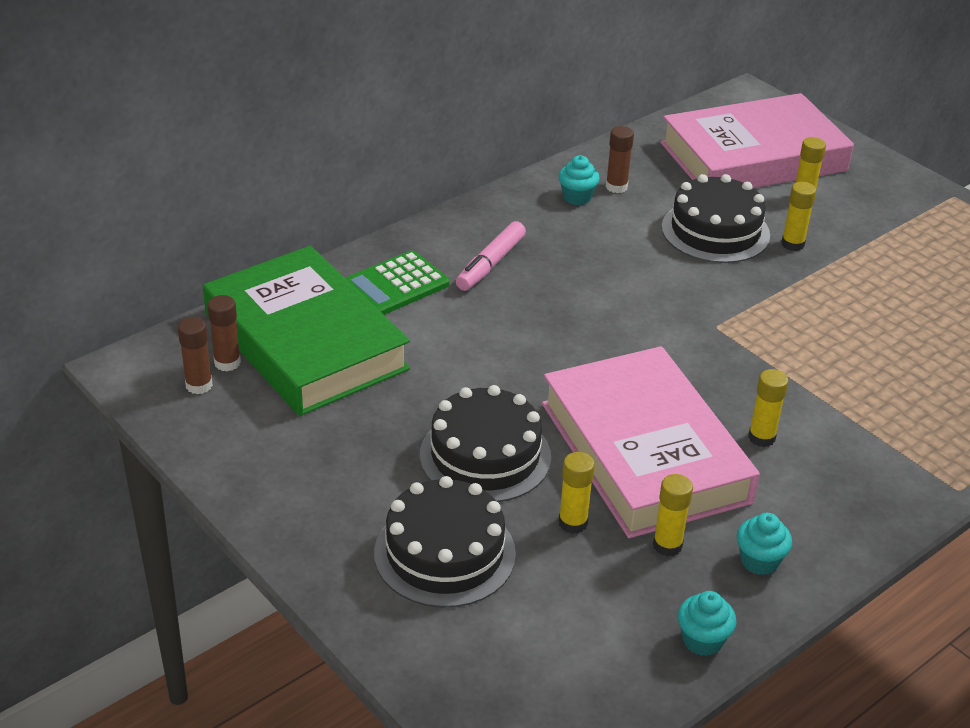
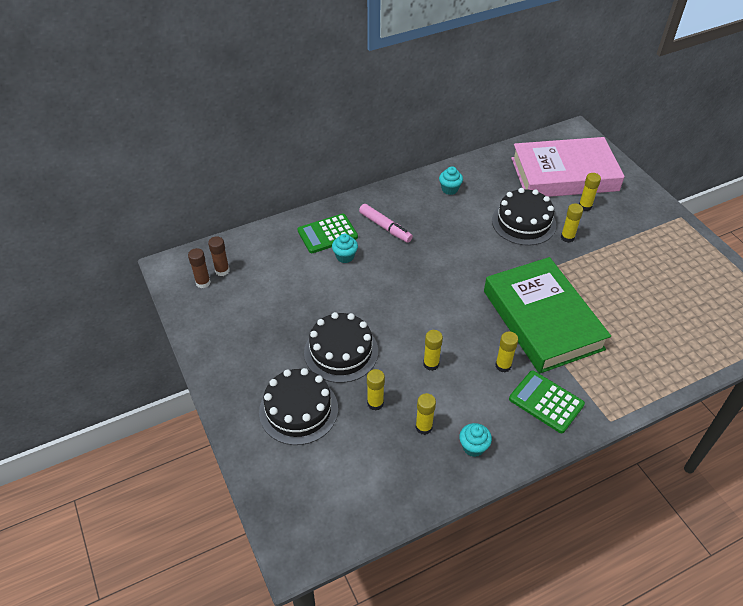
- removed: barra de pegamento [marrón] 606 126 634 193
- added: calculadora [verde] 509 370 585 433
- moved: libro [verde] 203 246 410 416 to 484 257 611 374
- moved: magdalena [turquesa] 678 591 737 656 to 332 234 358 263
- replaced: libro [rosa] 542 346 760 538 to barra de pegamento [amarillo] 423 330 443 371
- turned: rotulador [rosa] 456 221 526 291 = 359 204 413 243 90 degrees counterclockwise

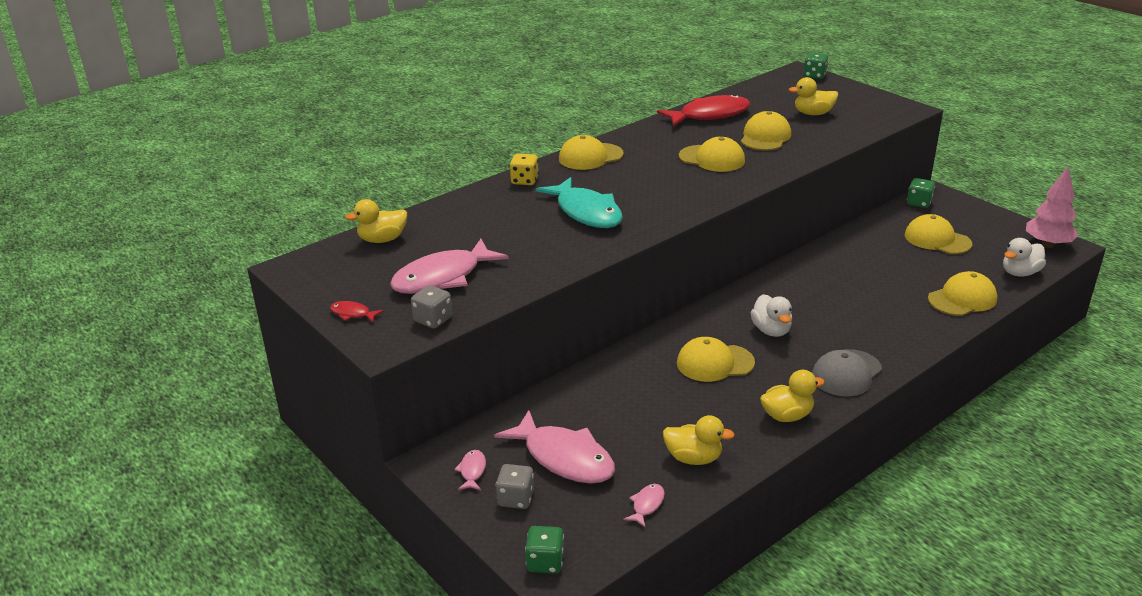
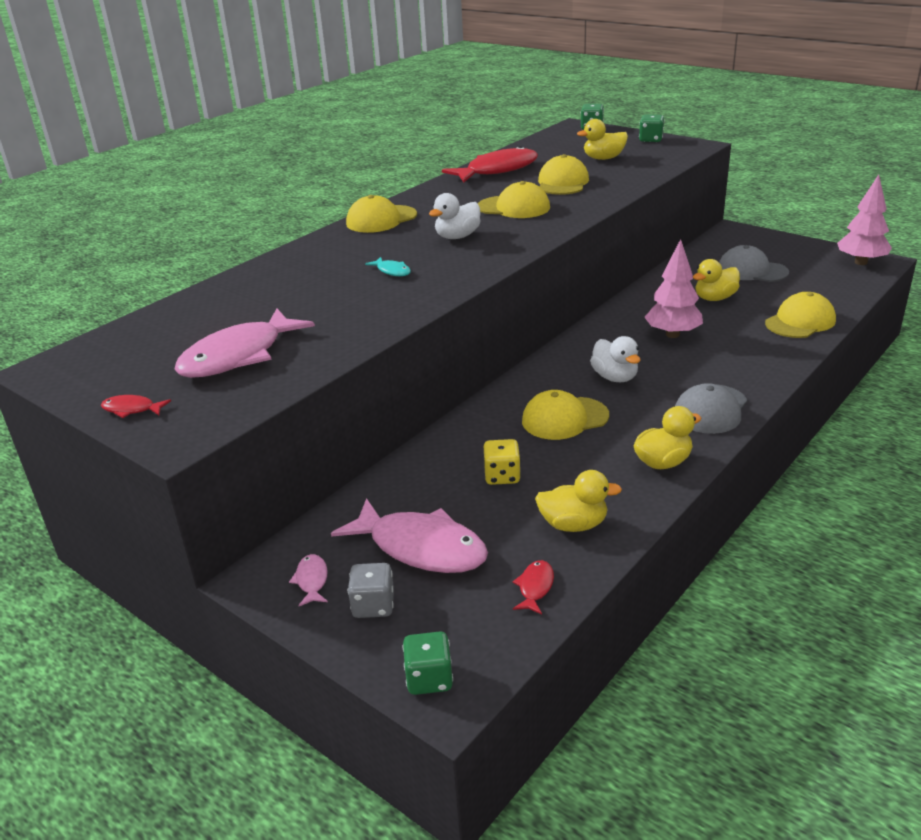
- removed: dado [gris] 411 285 453 329
- added: árbol [rosa] 644 239 703 338
- moved: pato [amarillo] 345 199 407 243 to 693 259 740 301
- moved: dado [amarillo] 510 154 539 185 to 484 439 521 485
- moved: dado [verde] 907 178 935 208 to 639 115 665 142
- moved: pato [blanco] 1003 238 1046 277 to 429 193 481 239
- recoloured: pez [rosa] 624 484 665 527 to pez [rojo] 512 560 554 615
- recoloured: gorra [amarillo] 905 214 972 254 to gorra [gris] 719 245 789 282
- resized: pez [turquesa] 536 177 623 228 = 365 257 411 276 x0.43

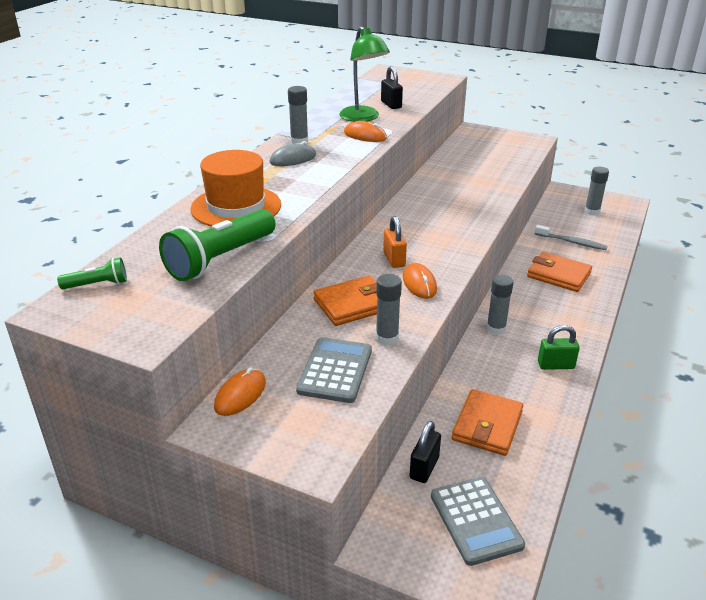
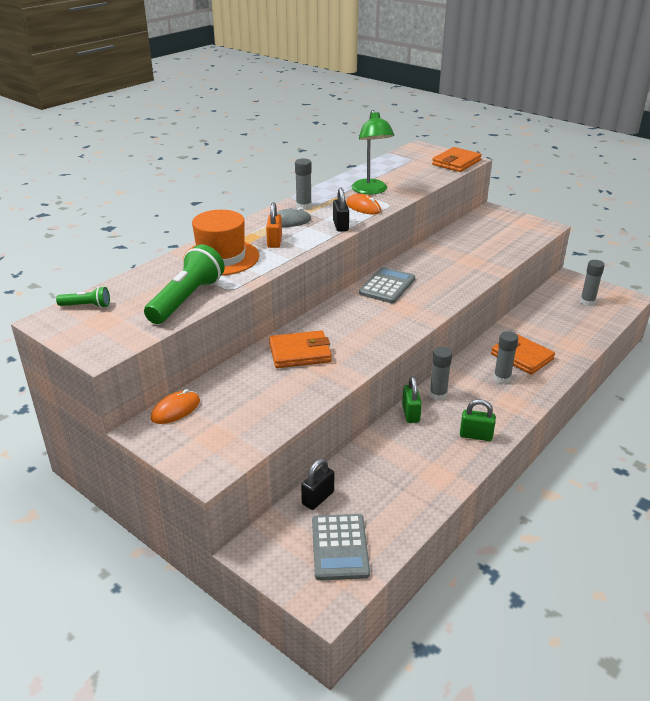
- removed: ratón [naranja] 403 263 437 299
- removed: cepillo de dientes [gris] 535 225 607 250
- added: candado [verde] 402 376 422 423
- moved: calculadora [gris] 296 337 372 403 to 359 267 415 303
- moved: barra de pegamento [gris] 376 274 402 346 to 494 331 518 384
- moved: candado [negro] 381 66 403 109 to 333 188 349 232
- moved: candado [naranja] 383 216 407 268 to 266 202 282 248
- moved: cartera [naranja] 452 389 523 456 to 432 147 482 172
- turned: lámpara de mano [verde] 159 209 276 281 = 144 244 225 324 150 degrees clockwise

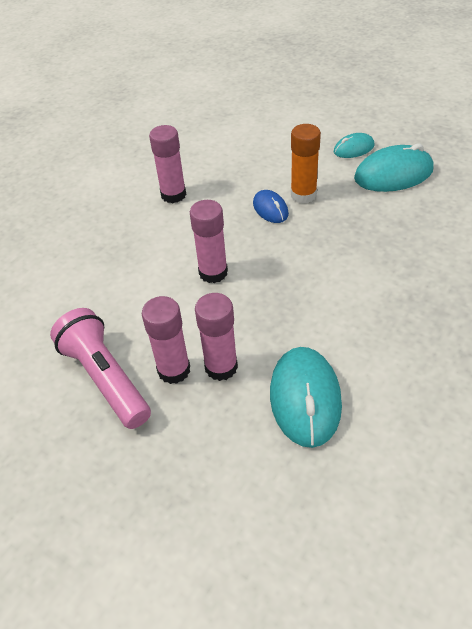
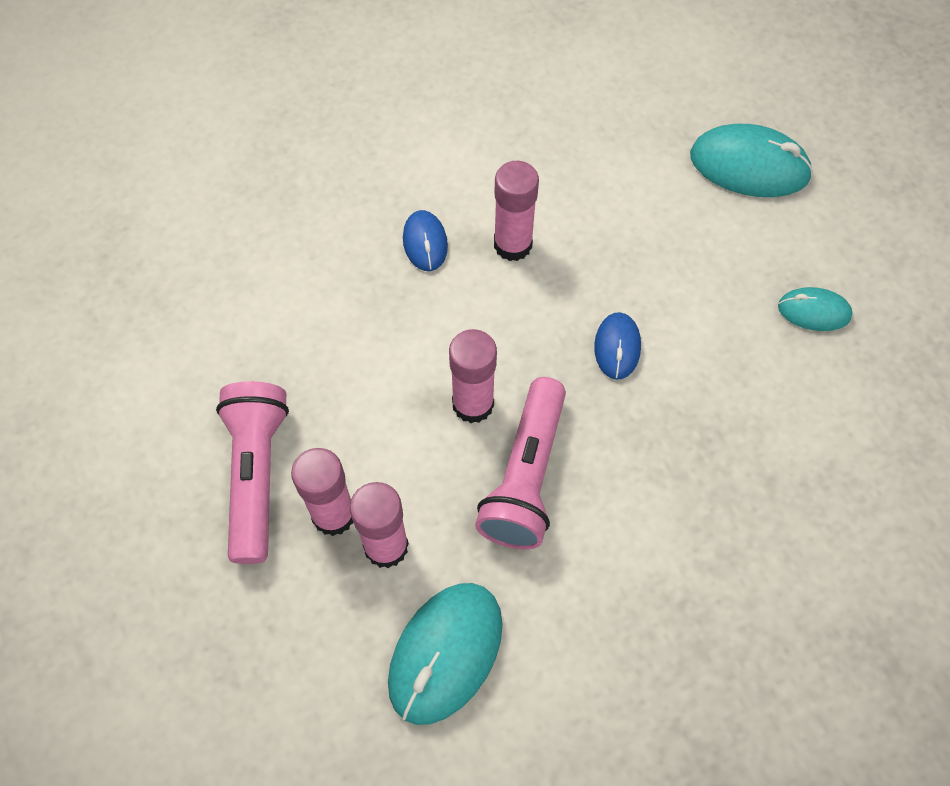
- removed: barra de pegamento [naranja] 291 124 321 203
- added: ratón [azul] 403 210 448 271
- added: lámpara de mano [rosa] 475 377 566 550
- moved: ratón [turquesa] 354 143 433 192 to 690 124 813 197

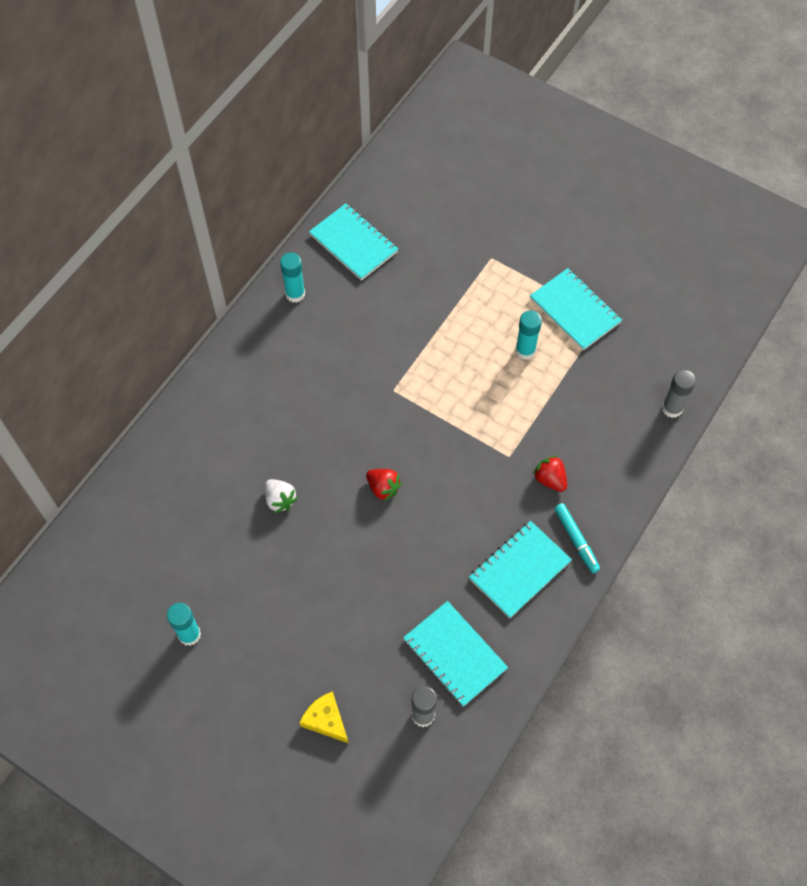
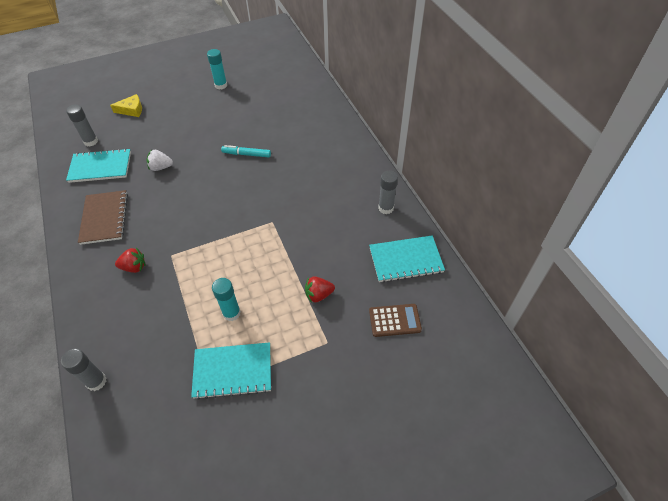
- added: calculadora [marrón] 369 304 422 337
- moved: fresa [blanco] 265 479 298 513 to 146 150 173 171
- moved: fresa [rojo] 366 469 402 501 to 305 276 335 303
- moved: rotulador [turquesa] 554 503 600 573 to 221 145 271 158
- recoloured: barra de pegamento [turquesa] 280 252 305 303 to barra de pegamento [gris] 378 171 398 214
- recoloured: cuaderno [turquesa] 469 521 572 618 to cuaderno [marrón] 78 190 128 245

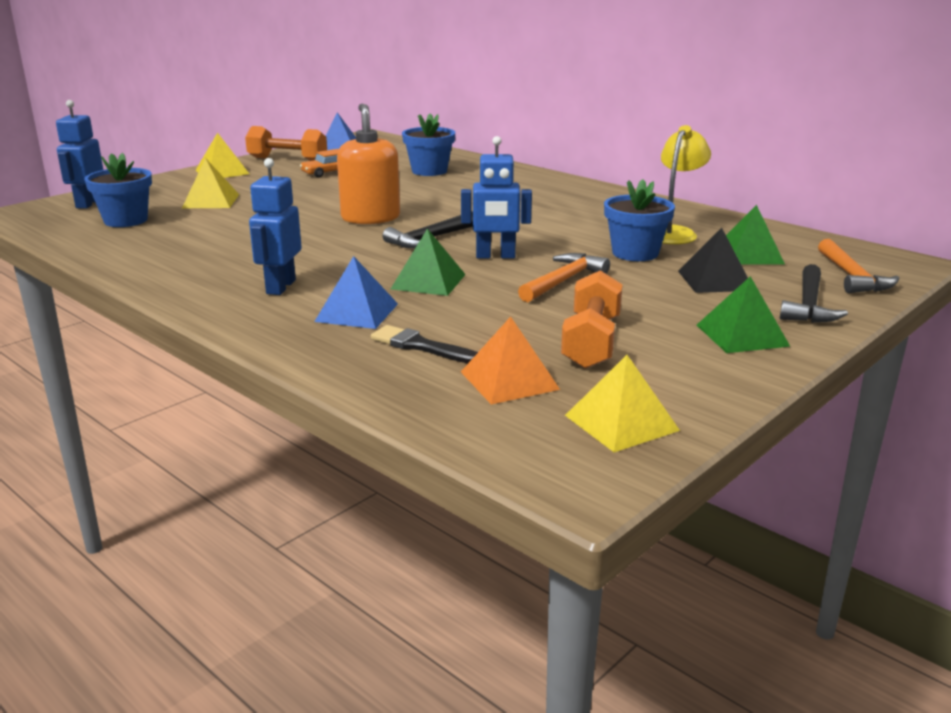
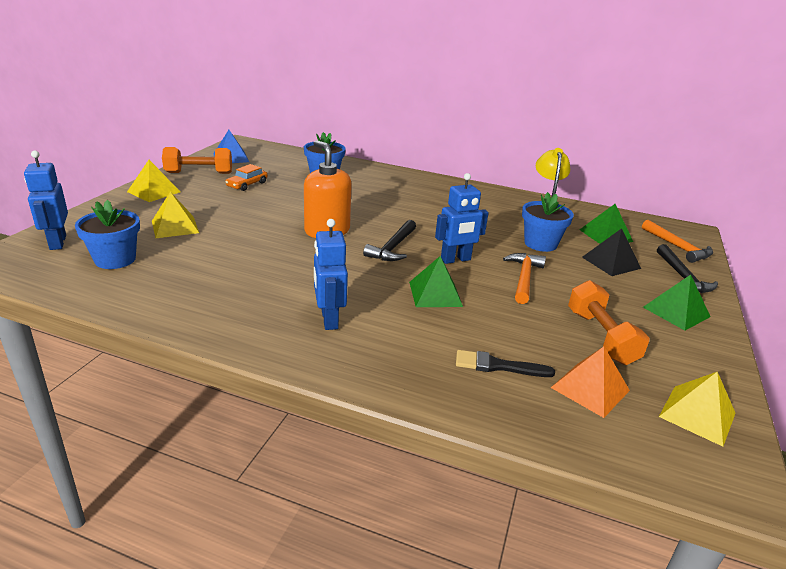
- removed: pirámide [azul] 314 256 398 329

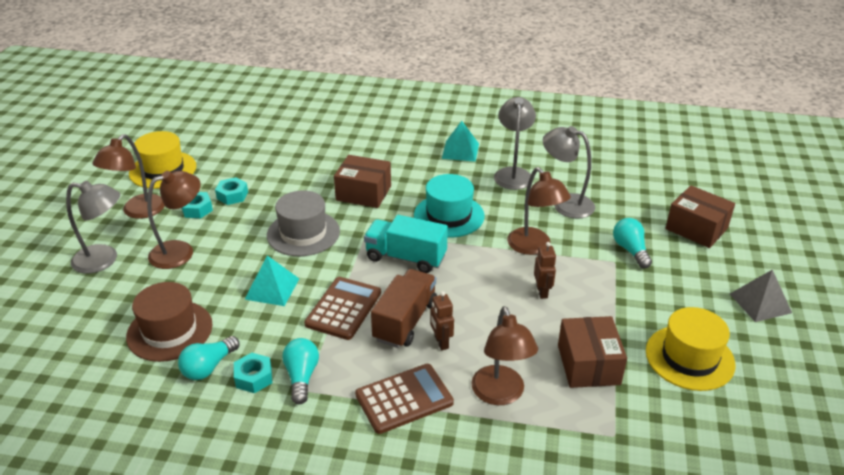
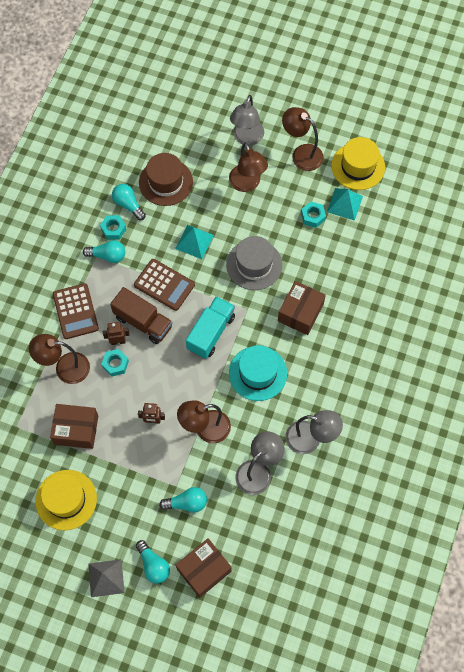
- added: bombilla [turquesa] 136 540 170 584
- moved: tuerca [turquesa] 181 192 213 218 to 102 349 129 377
- moved: pirámide [turquesa] 442 121 479 162 to 327 188 363 221

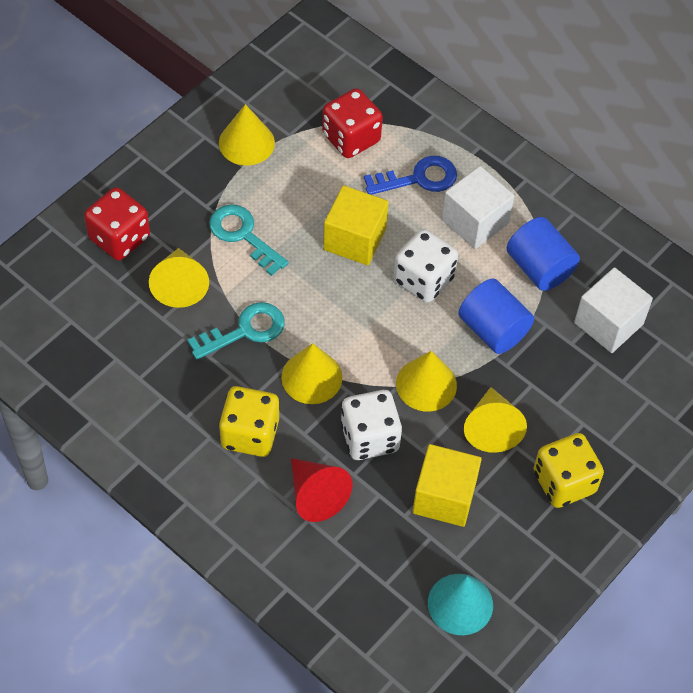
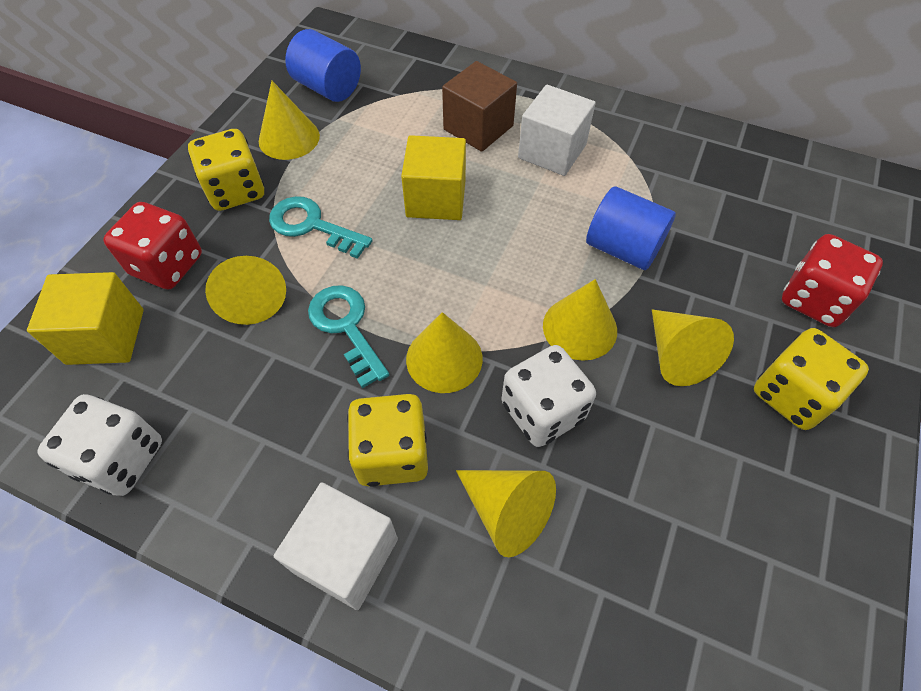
- removed: cono [turquesa] 428 574 493 635
- added: dado [amarillo] 188 129 264 211
- moved: dado [rojo] 322 88 383 158 to 782 234 883 327
- moved: dado [blanco] 393 229 458 303 to 38 394 162 496
- moved: cubo [amarillo] 412 444 482 527 to 27 272 144 365
- moved: cilindro [azul] 506 217 580 291 to 285 29 361 102
- moved: cubo [blanco] 574 267 653 353 to 274 482 398 610
- replaced: llave [azul] 364 156 457 195 to cubo [marrón] 442 61 517 152
- recoloured: cono [rojo] 291 458 352 522 to cono [amarillo] 456 470 556 557
- turned: llave [turquesa] 188 302 285 359 = 308 285 389 388 75 degrees counterclockwise

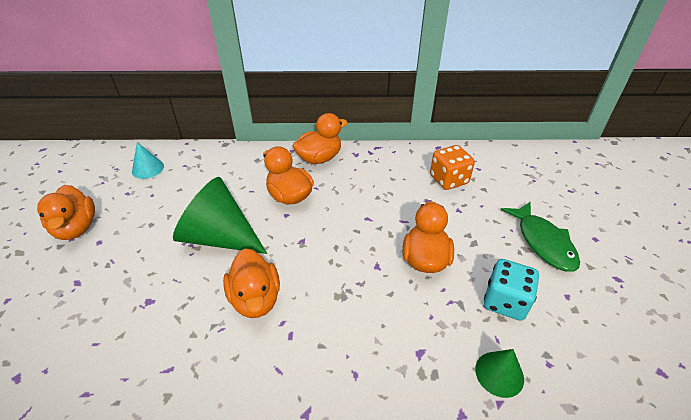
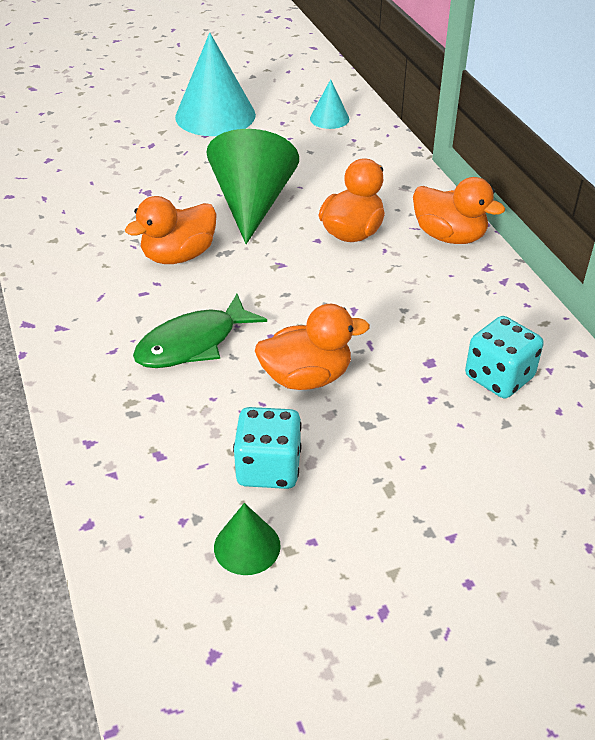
- moved: cono [verde] 475 349 524 398 to 214 503 281 575
- moved: pez [verde] 501 202 580 272 to 133 294 267 368
- replaced: pato [naranja] 37 185 95 240 to cono [turquesa] 175 32 256 136
- recoloured: dado [naranja] 430 145 475 190 to dado [turquesa] 465 316 544 398

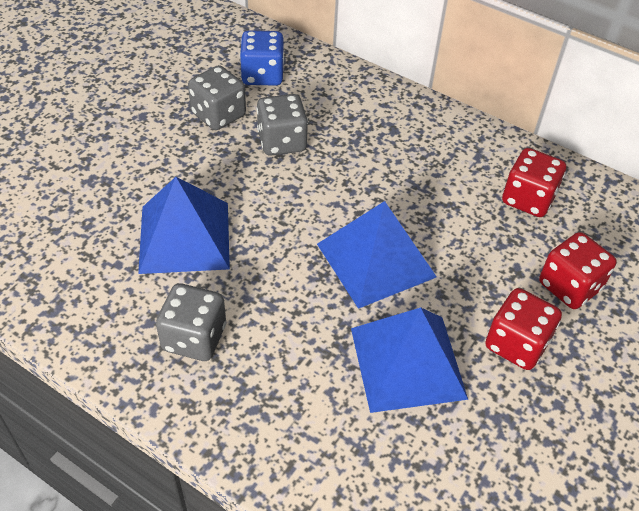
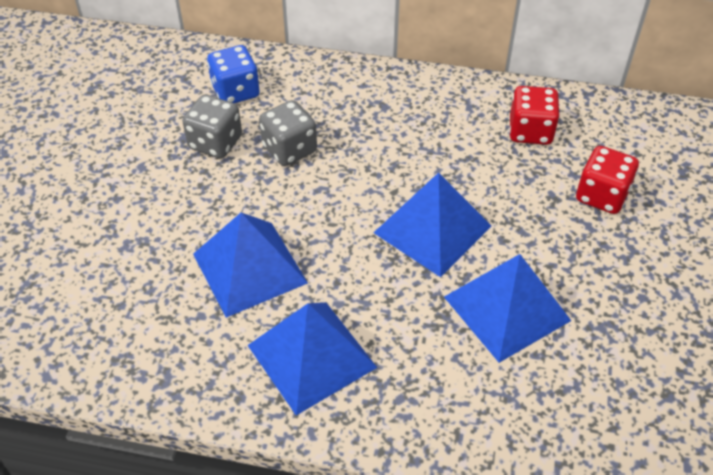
- removed: dado [rojo] 485 288 562 370
- replaced: dado [gris] 156 283 226 361 to pirámide [azul] 248 302 378 415

